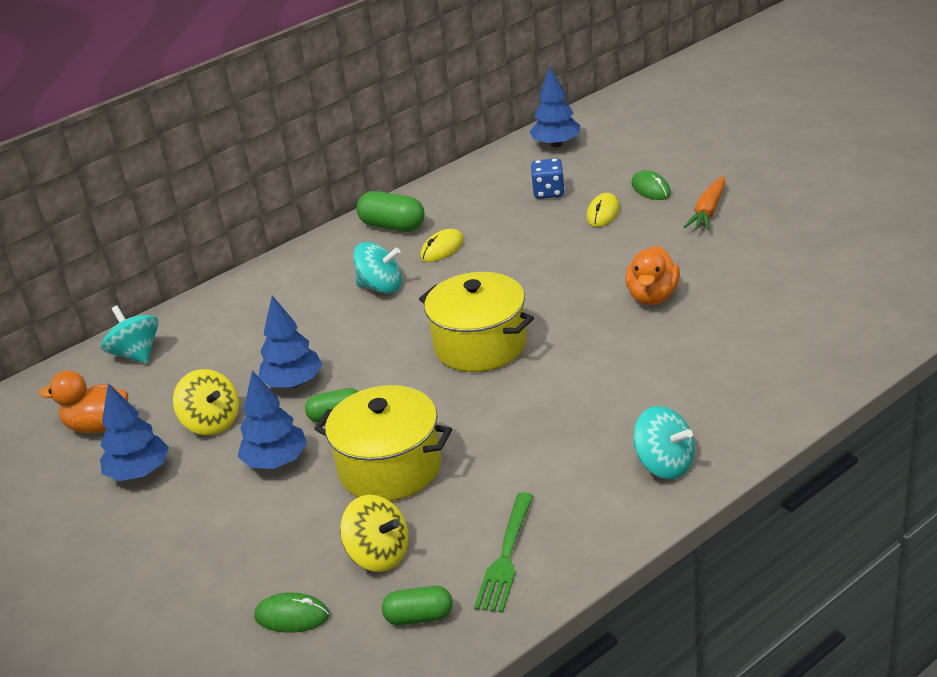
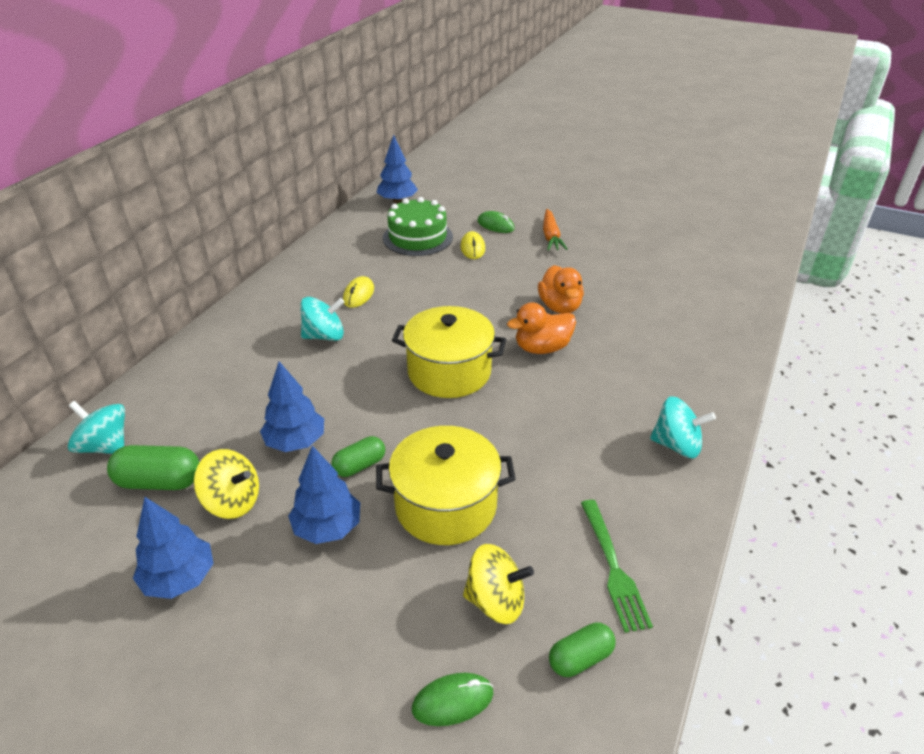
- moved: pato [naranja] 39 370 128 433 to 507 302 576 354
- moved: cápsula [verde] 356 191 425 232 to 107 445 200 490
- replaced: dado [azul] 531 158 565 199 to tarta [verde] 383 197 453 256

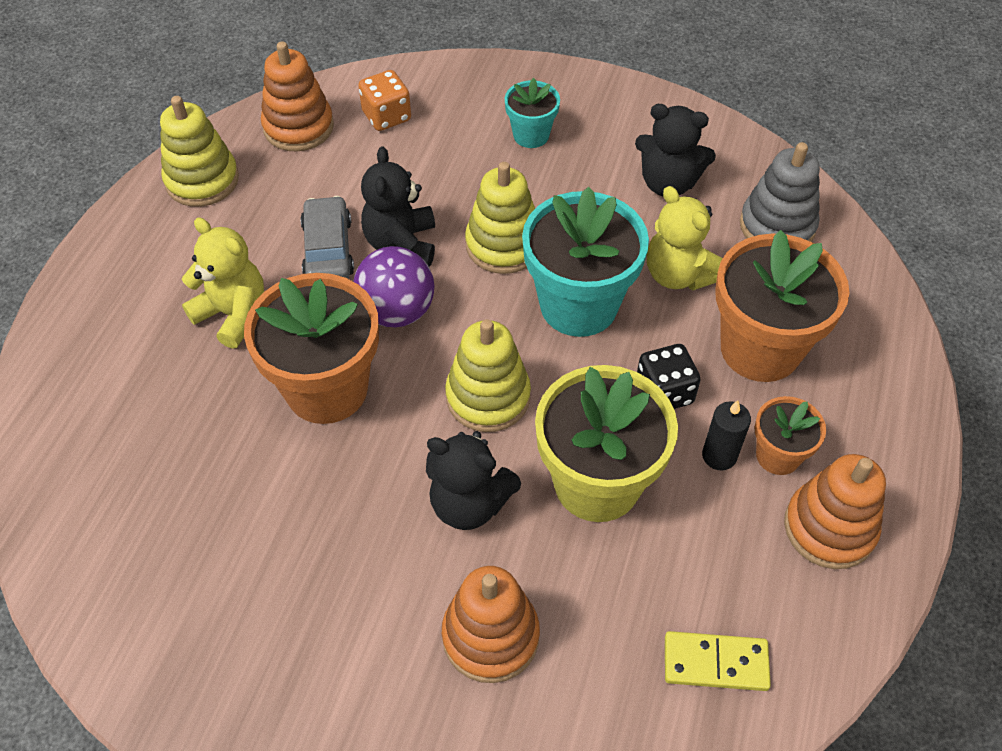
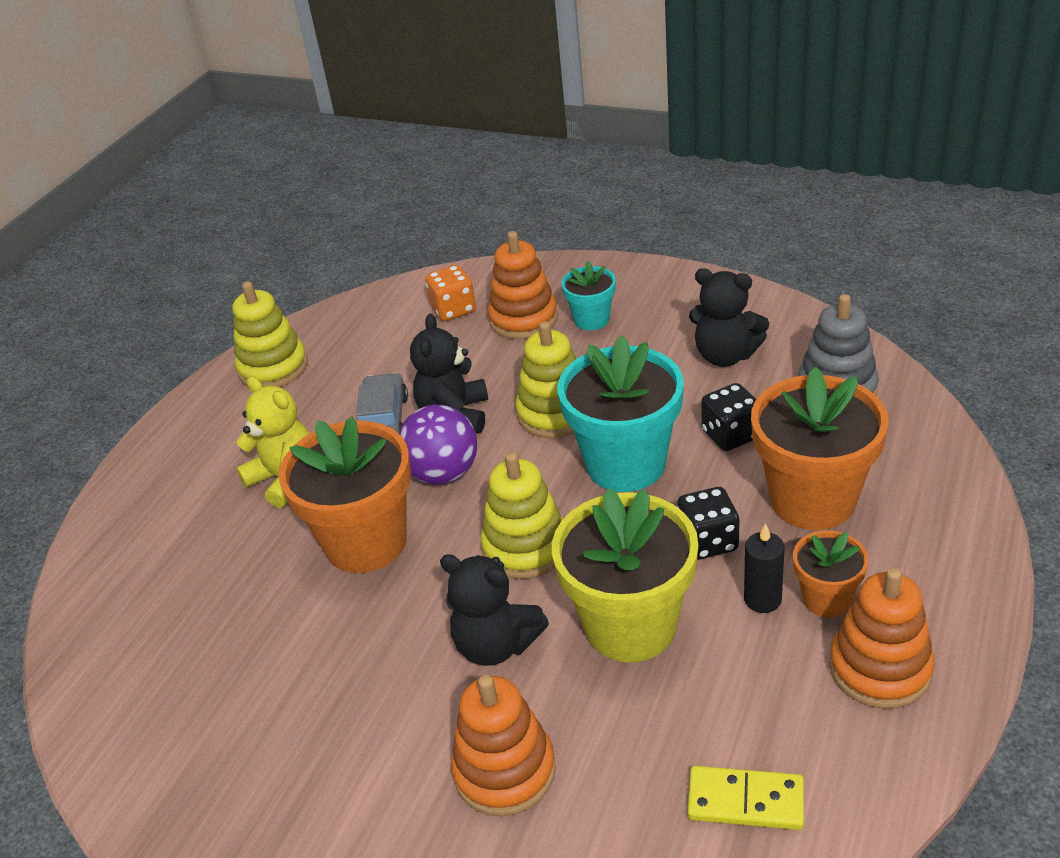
- moved: juguete apilable [naranja] 261 41 334 151 to 488 231 558 339
- replaced: osito [amarillo] 647 186 723 290 to dado [negro] 701 383 756 451

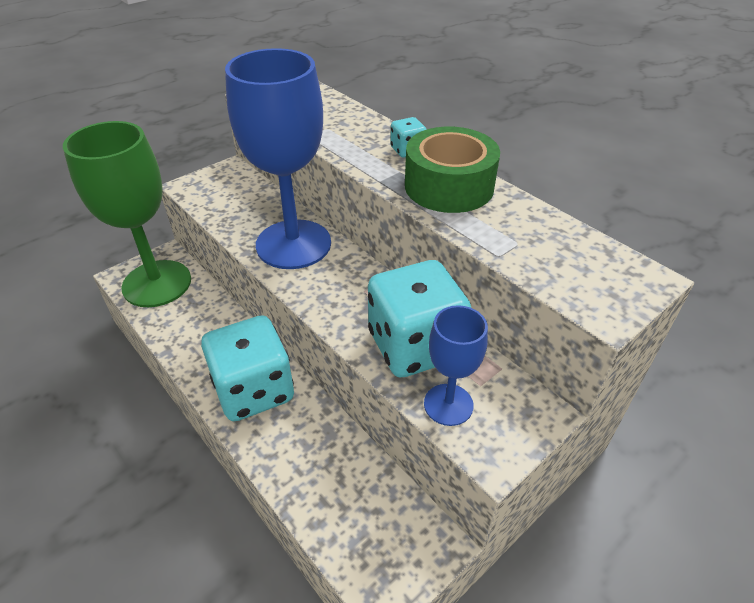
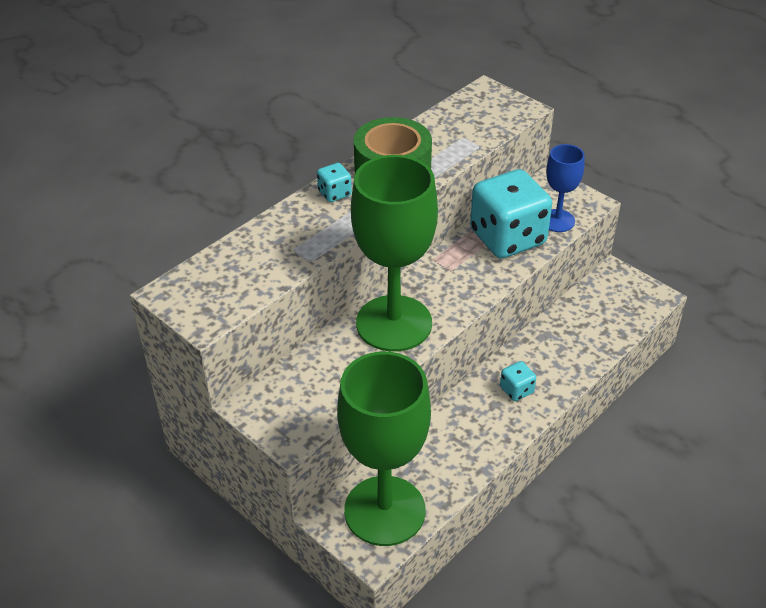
- recoloured: copa [azul] 225 48 331 269 to copa [verde] 351 155 438 352
- resized: dado [turquesa] 201 315 294 421 = 500 361 536 401 x0.42

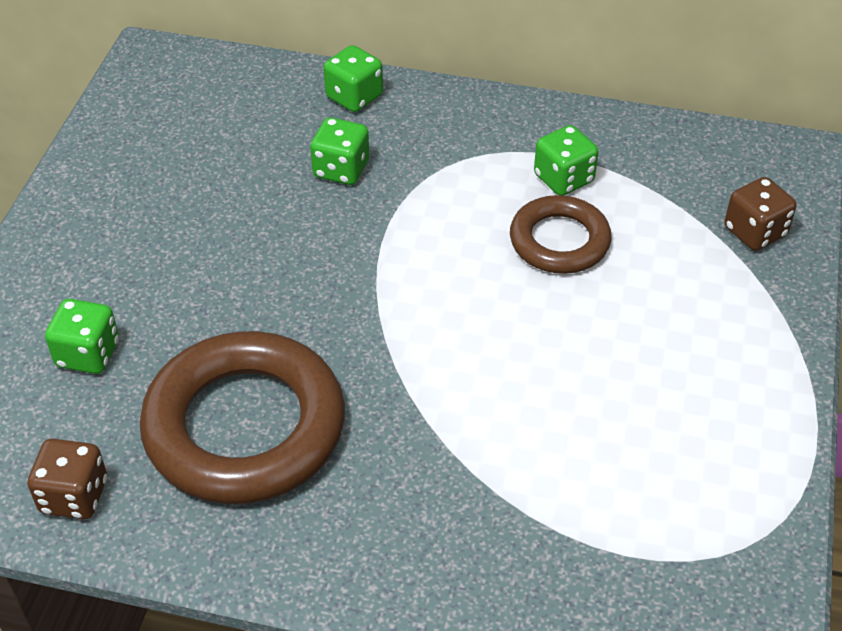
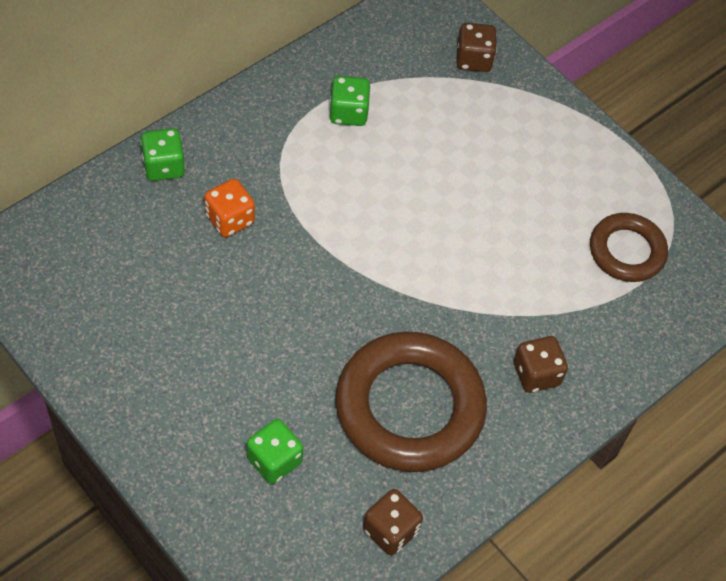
- added: dado [marrón] 514 336 568 393
- moved: anillo [marrón] 510 195 611 274 to 590 213 668 282
- recoloured: dado [verde] 310 117 369 185 to dado [naranja] 204 179 255 237

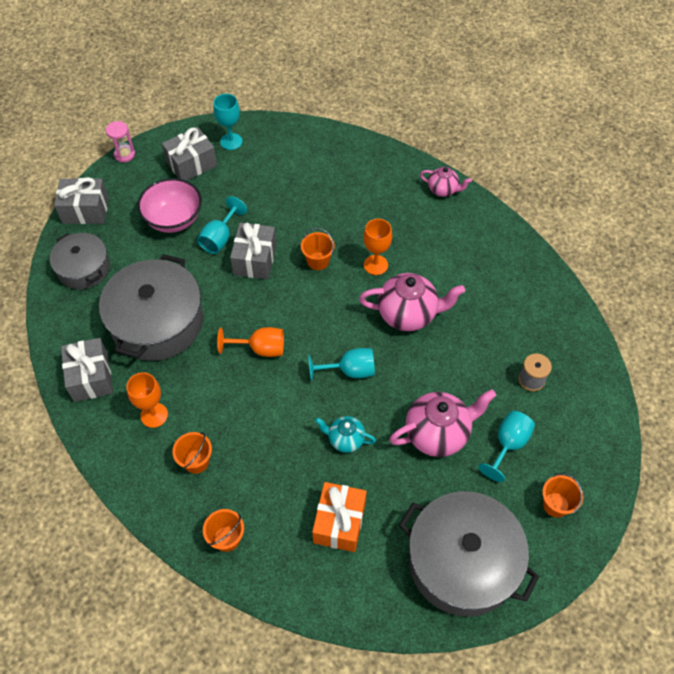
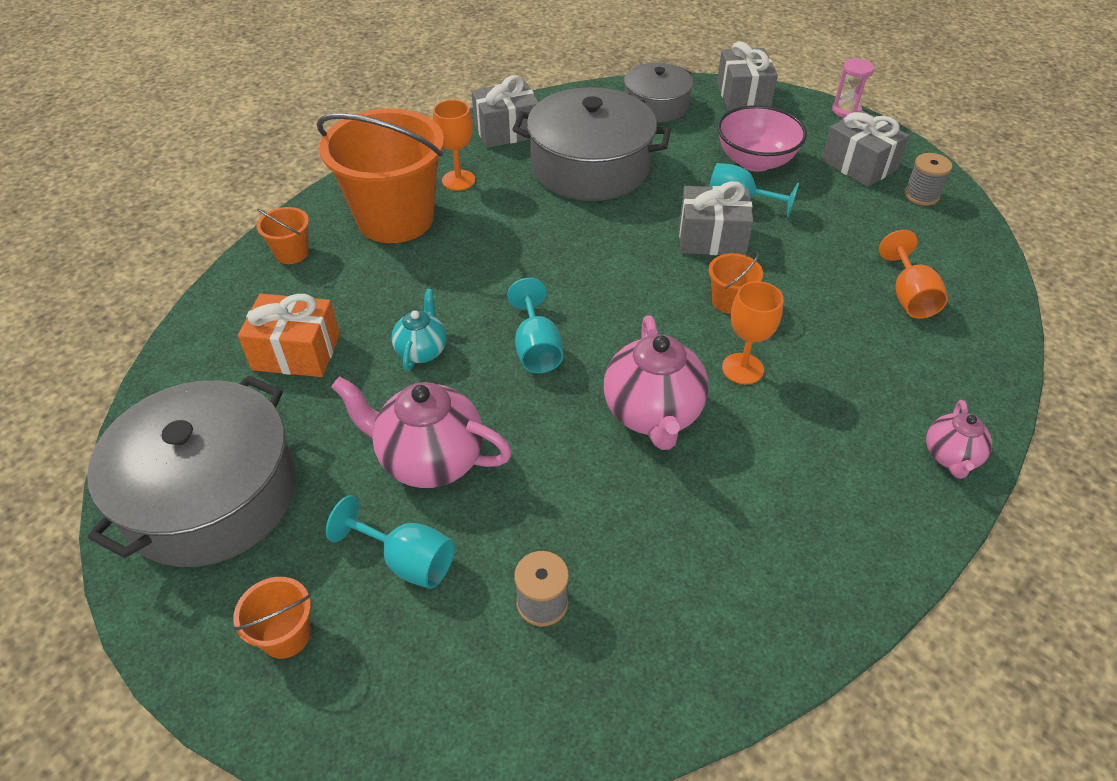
- moved: copa [naranja] 217 327 284 357 to 879 230 948 319
- replaced: copa [turquesa] 213 94 242 150 to carrete [gris] 904 153 952 206
- turned: tetera [rosa] 389 389 496 457 = 332 377 512 488 135 degrees clockwise
- resized: balde [naranja] 172 432 212 474 = 317 108 444 243 x2.40

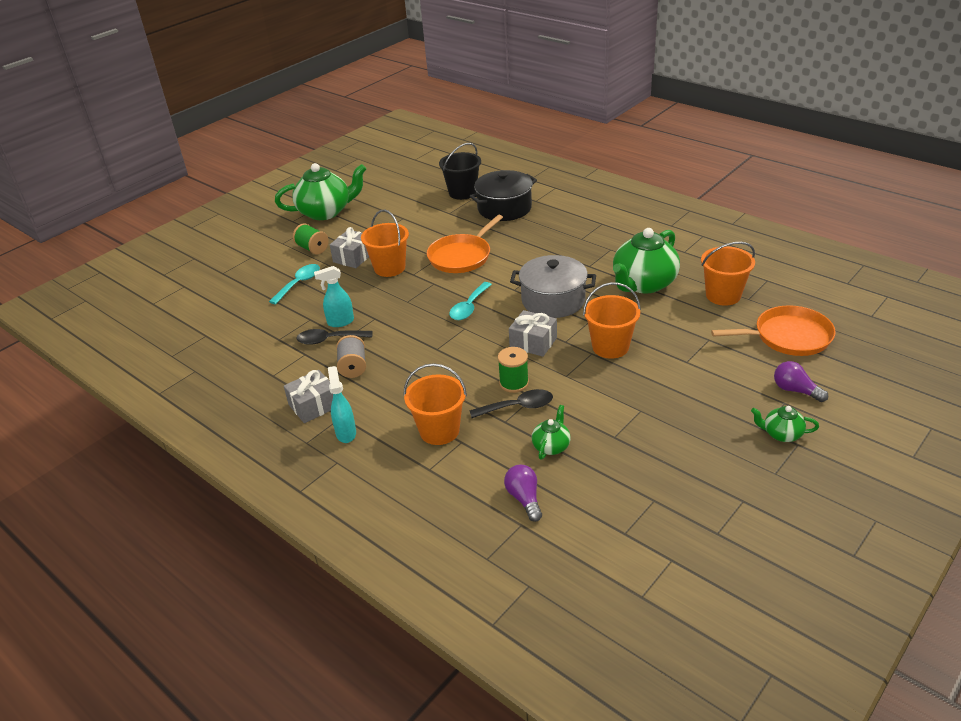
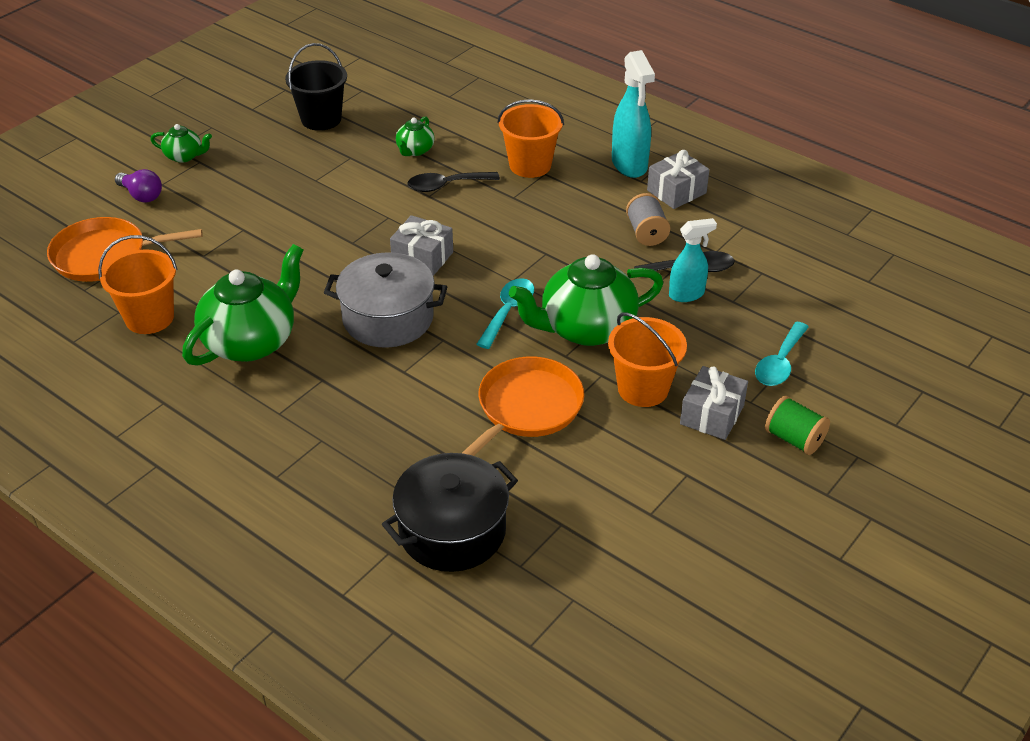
- removed: carrete [verde] 498 347 529 393
- removed: bombilla [morado] 504 464 542 522
- removed: balde [naranja] 583 282 641 359
- moved: tetera [verde] 275 163 366 220 to 509 254 663 346
- moved: balde [negro] 439 143 481 200 to 285 43 347 131
- resized: pulverizador [turquesa] 328 366 356 443 = 612 50 655 178 x1.55

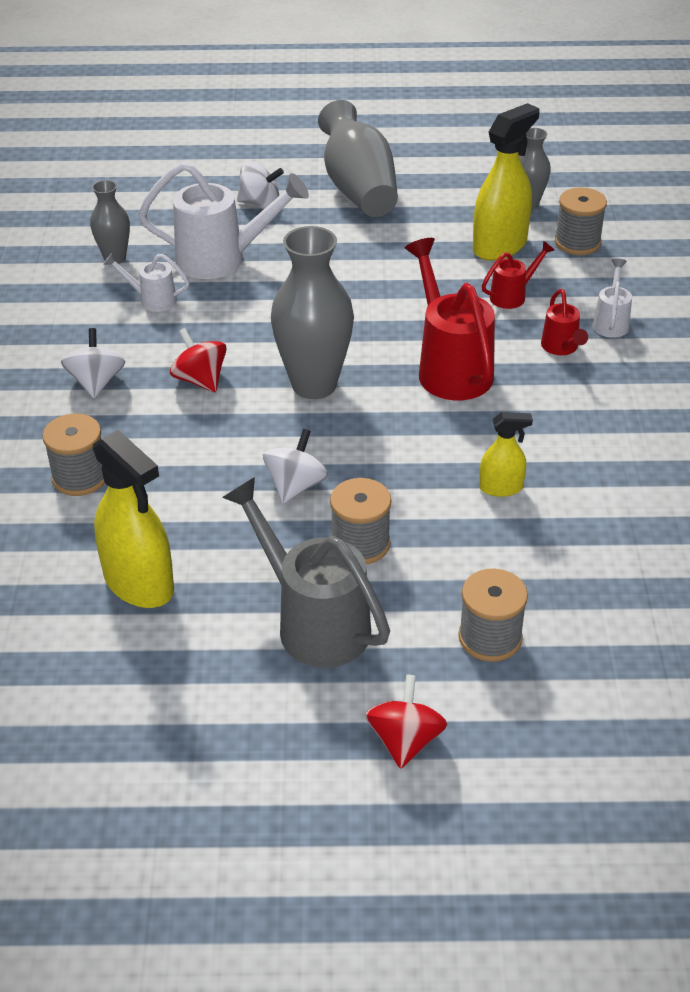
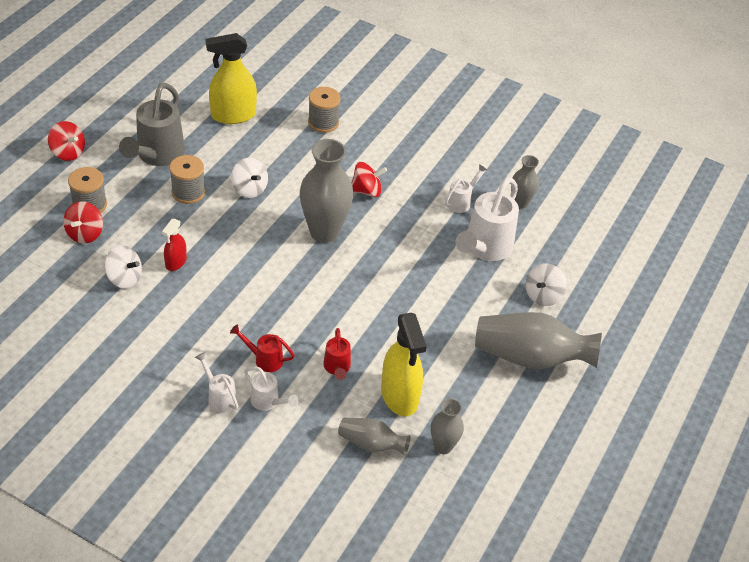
- removed: regadera [rojo] 405 238 495 401
- added: peonza [rojo] 63 201 103 244
- added: regadera [blanco] 195 352 238 413
- moved: peonza [blanco] 61 328 125 398 to 104 245 142 289
- replaced: carrete [gris] 555 187 607 255 to florero [gris] 338 418 411 455
- recoloured: pulverizador [amarillo] 479 412 533 497 to pulverizador [rojo] 162 219 187 271
- turned: regadera [gris] 222 477 390 668 = 119 82 185 166 120 degrees clockwise

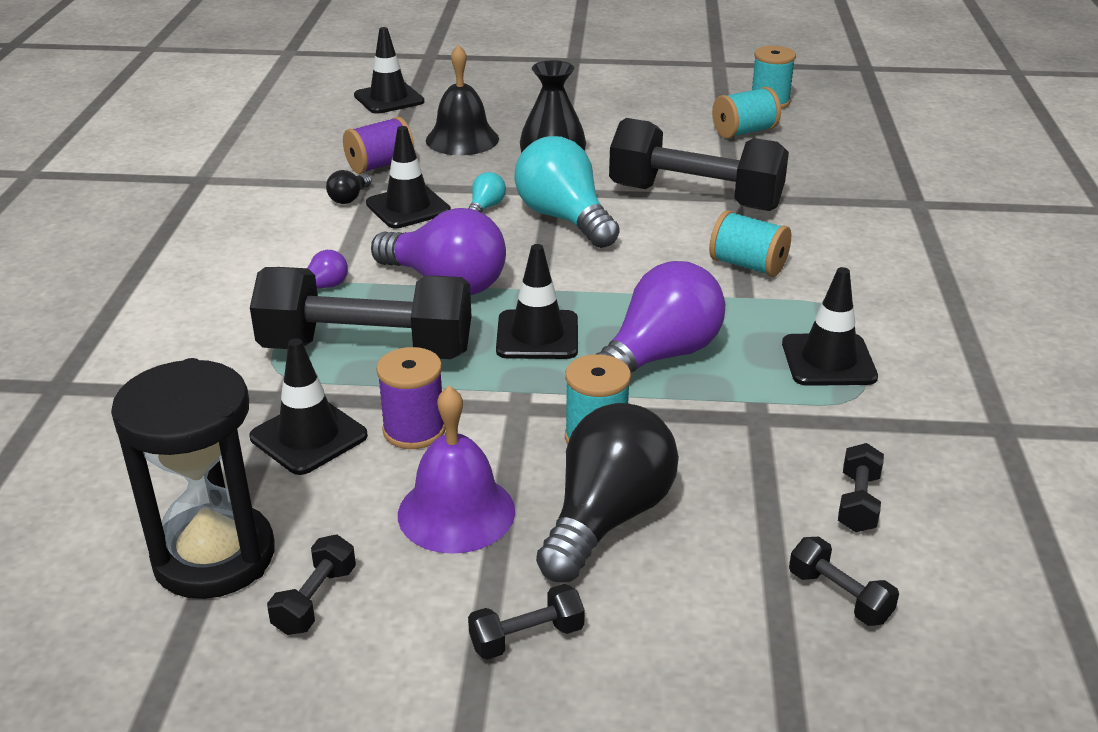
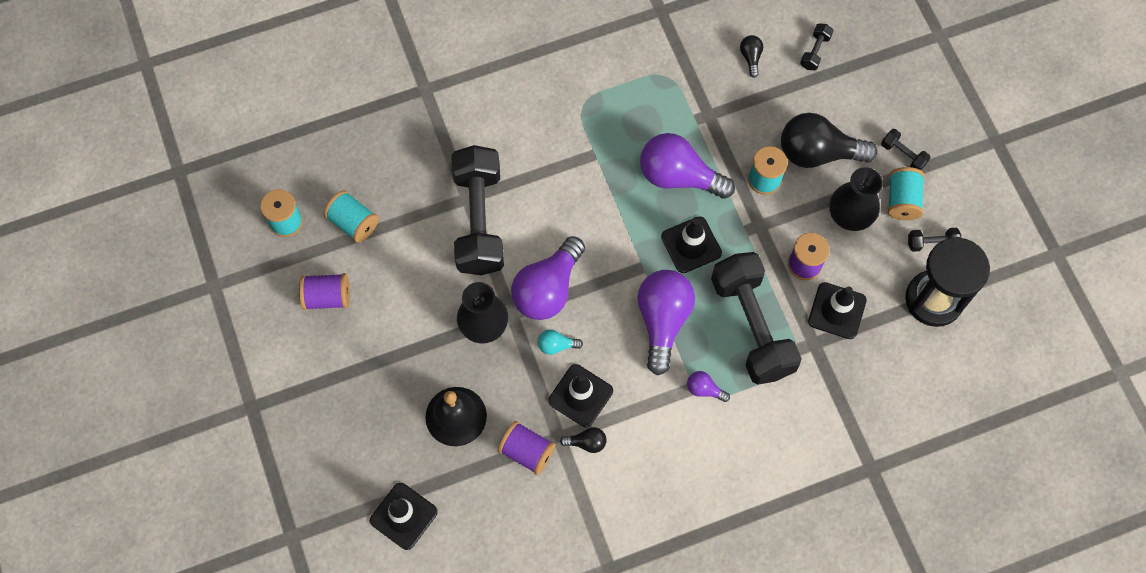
- removed: cono de tráfico [negro] 782 267 878 386
- added: carrete [morado] 299 273 350 310
- moved: carrete [turquesa] 709 210 791 277 to 888 167 924 220
- replaced: campana [morado] 398 386 515 554 to florero [negro] 829 167 883 231
- replaced: mancuerna [negro] 838 443 884 532 to bombilla [negro] 740 35 763 78
- recoloured: bombilla [turquesa] 515 136 620 248 to bombilla [morado] 511 236 585 320

